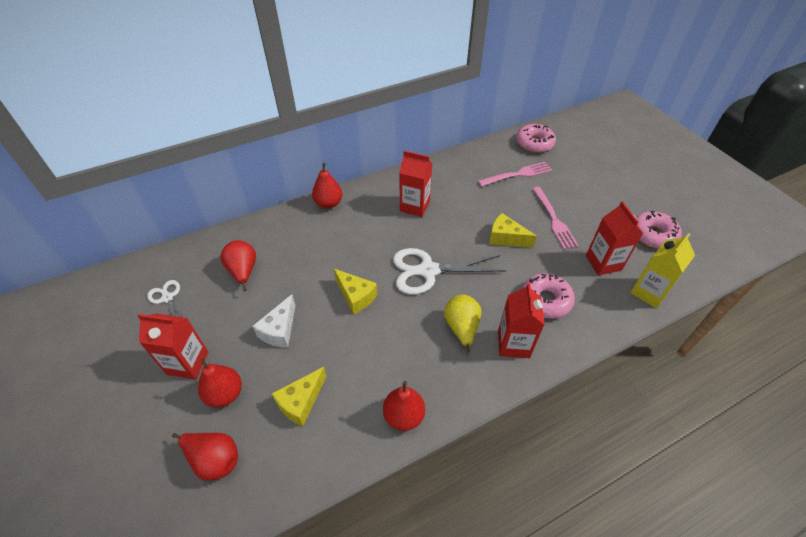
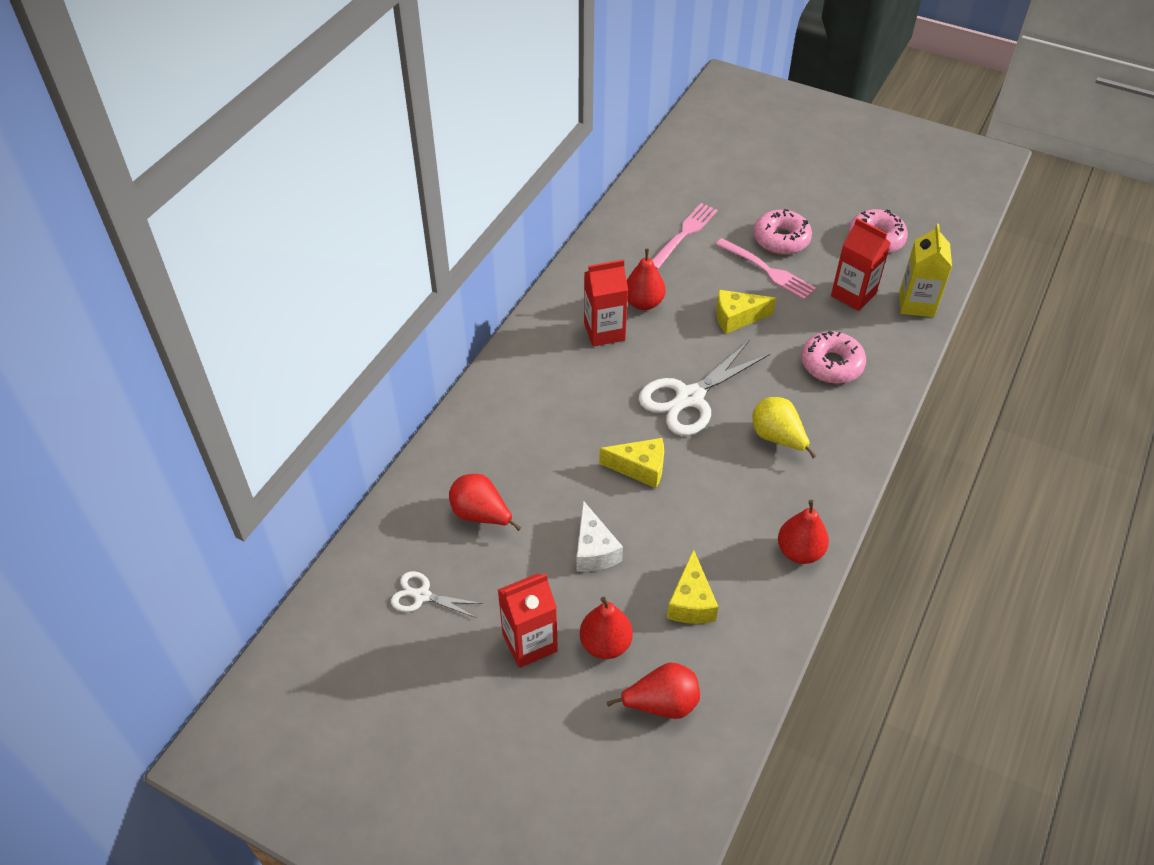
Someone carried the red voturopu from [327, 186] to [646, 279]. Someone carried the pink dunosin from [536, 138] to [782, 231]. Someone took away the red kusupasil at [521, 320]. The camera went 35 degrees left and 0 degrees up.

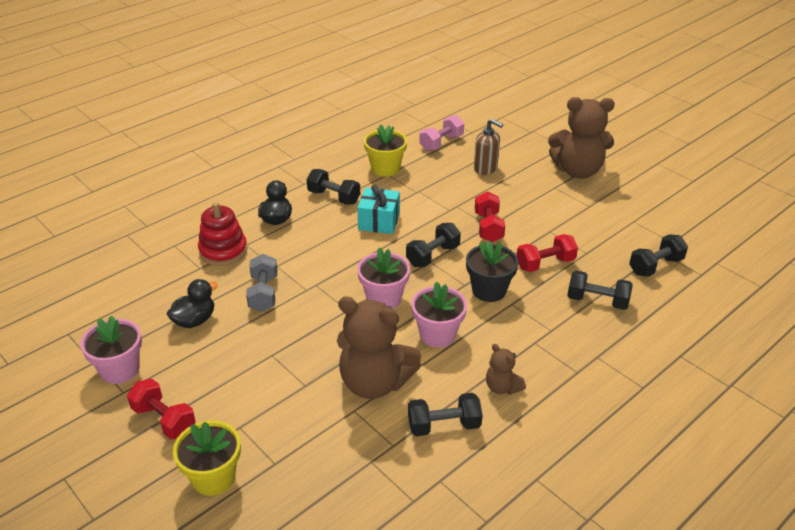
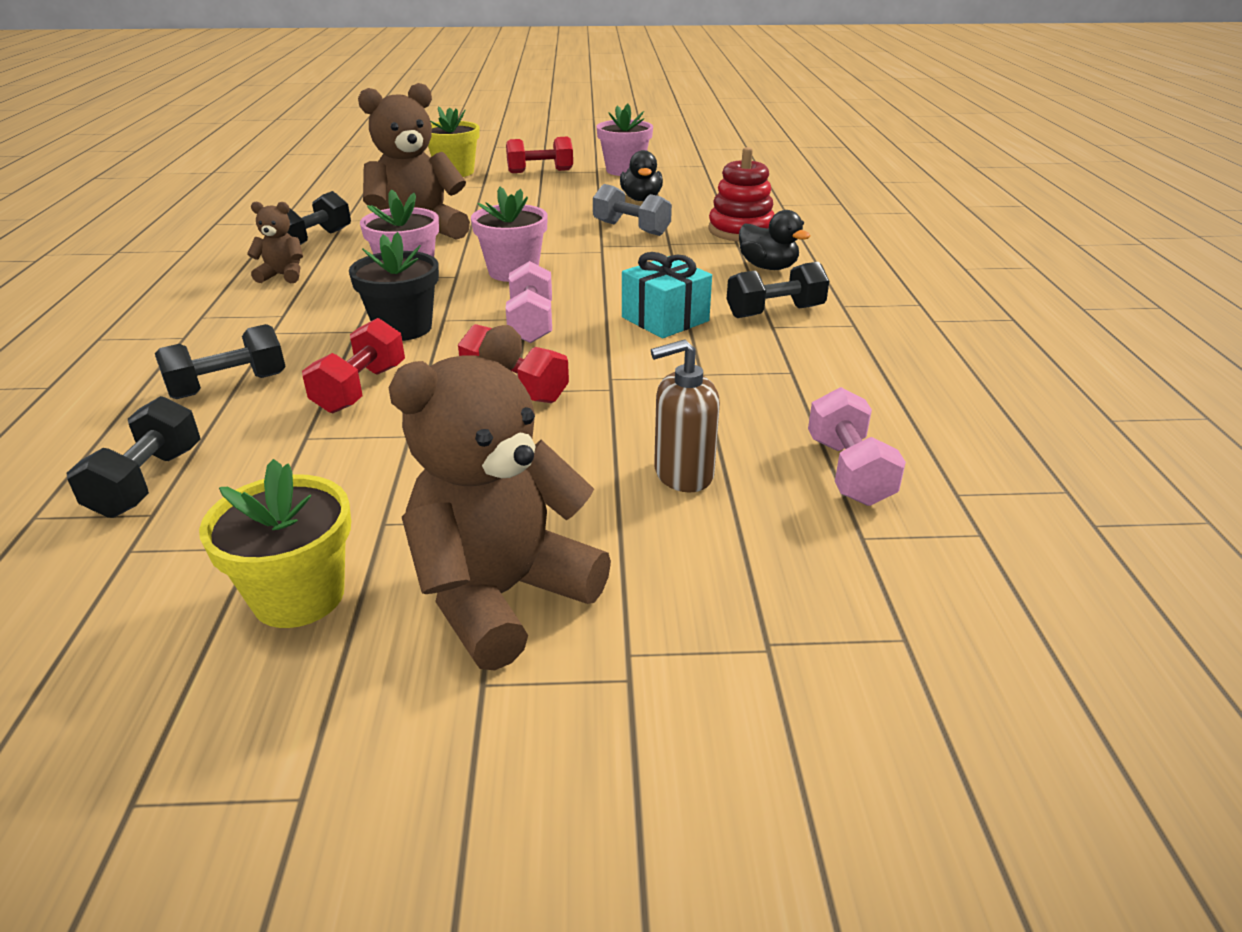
Someone carried the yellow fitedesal from [385, 150] to [275, 543]. Someone repainted the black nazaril at [433, 245], which became the pink nazaril at [529, 302]. The camera went 130 degrees right and 5 degrees down.

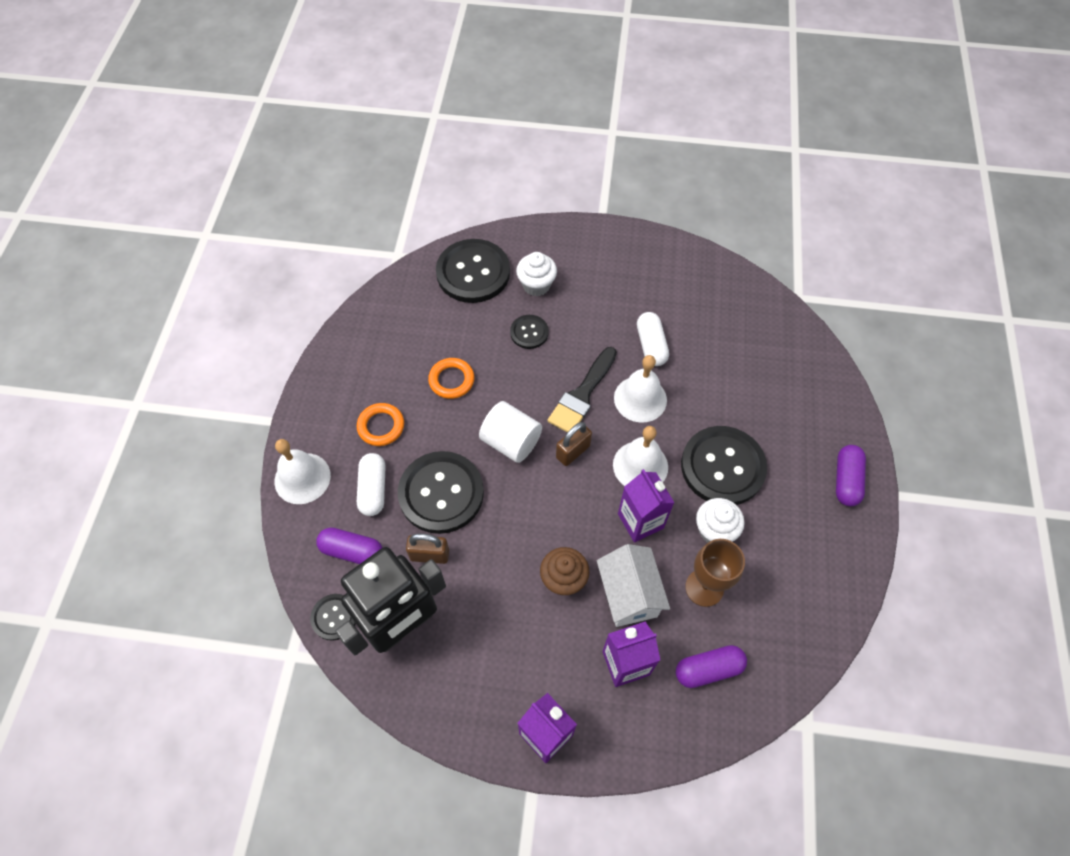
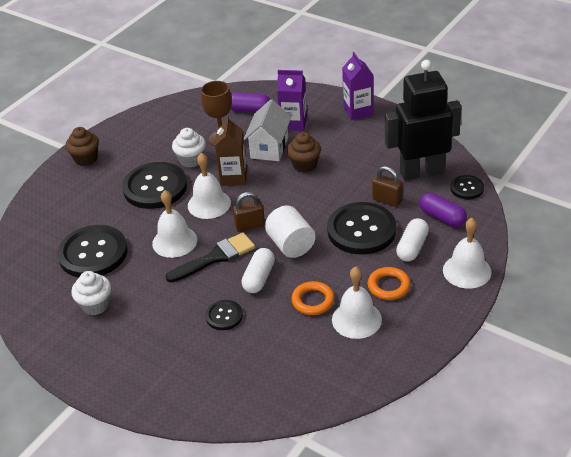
Someone carried the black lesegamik from [473, 271] to [92, 251]. Someone swapped the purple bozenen at [851, 475] for the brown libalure at [82, 146]. Someone carried the white libalure from [536, 274] to [91, 293]. Someone repainted the purple kusupasil at [646, 505], which became the brown kusupasil at [231, 151]. Someone carried the white bozenen from [653, 339] to [258, 270]. Someone put down the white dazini at [357, 303]. The camera went 150 degrees left and 20 degrees down.

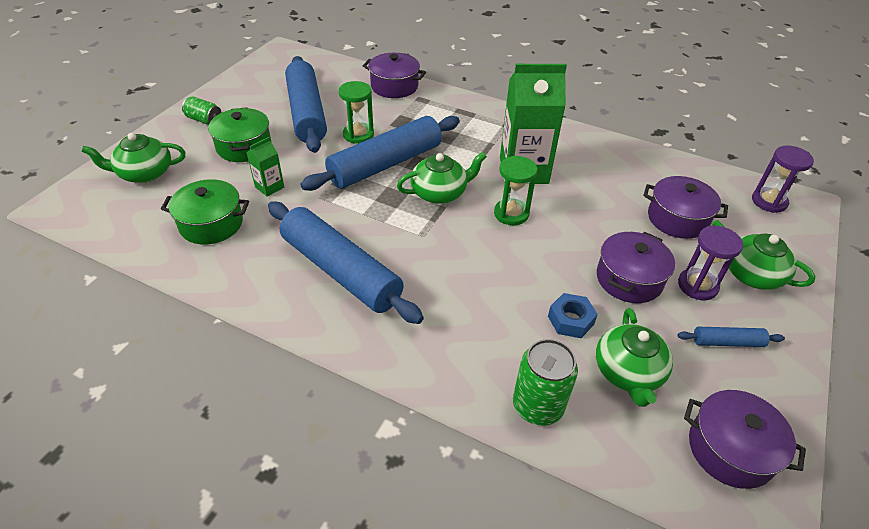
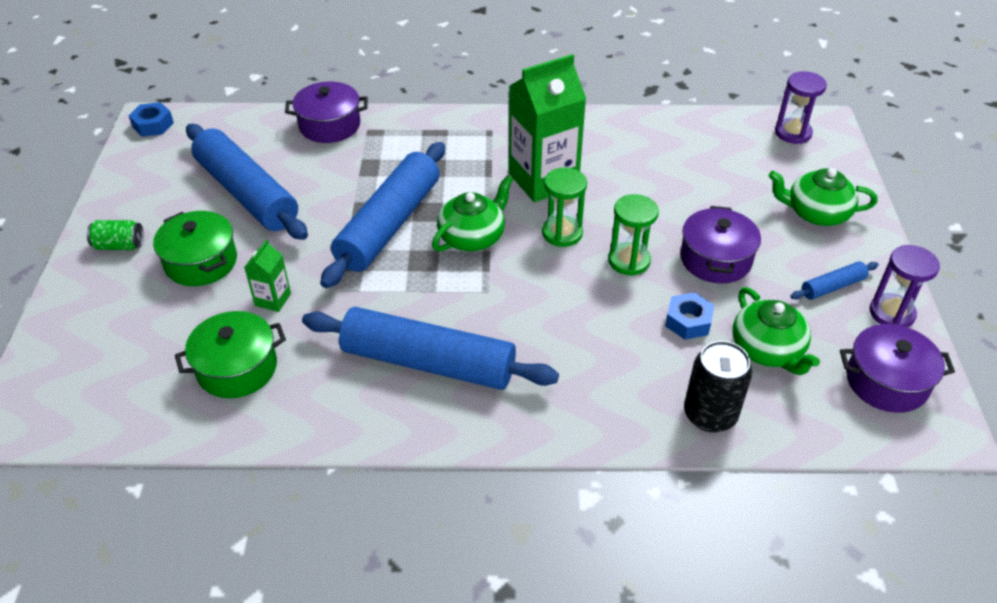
Someone put down the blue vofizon at [151, 119]. Someone carried the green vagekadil from [356, 112] to [633, 235]. Someone repainted the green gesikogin at [545, 382], which became the black gesikogin at [718, 387]. Someone carried the purple vagekadil from [710, 263] to [905, 286]. Someone took away the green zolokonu at [133, 158]. Someone took away the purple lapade at [685, 207]. The camera went 25 degrees left and 0 degrees up.

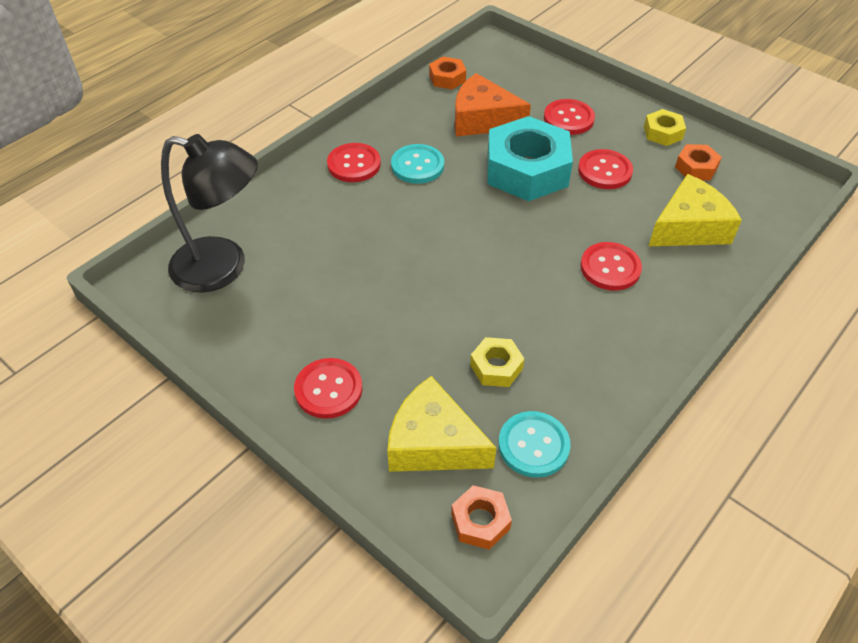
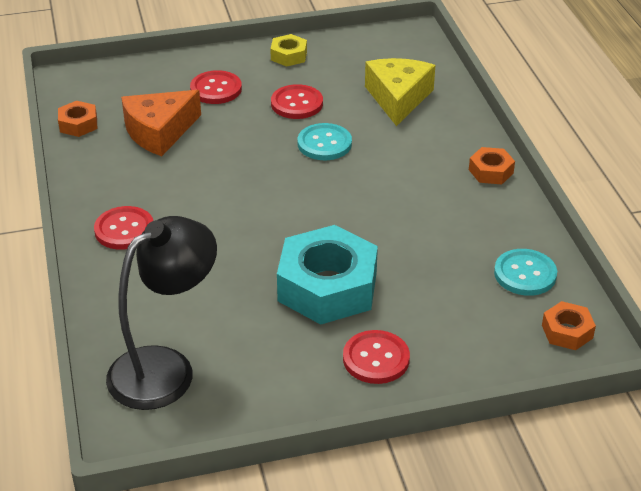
Someone carried the turquoise vofizon from [530, 158] to [327, 275]. Someone carried the turquoise lesegamik from [417, 164] to [325, 141]. Someone carried the orange vofizon from [698, 162] to [492, 165]. Someone took away the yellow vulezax at [441, 424]. Someone took away the yellow vofizon at [497, 362]. Someone took away the red lesegamik at [611, 266]. The camera went 55 degrees left and 10 degrees down.

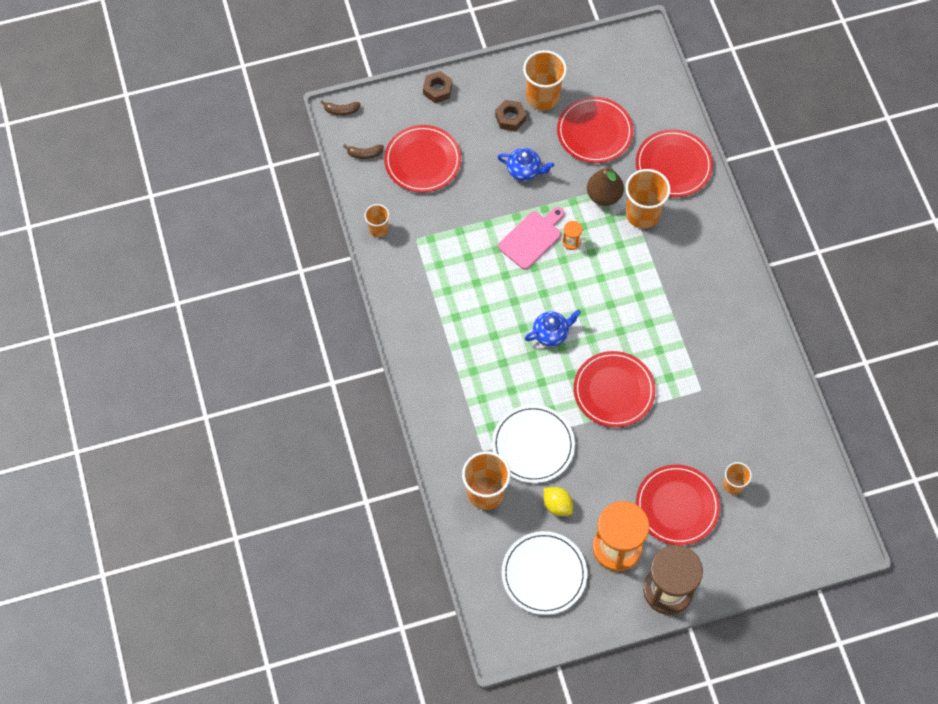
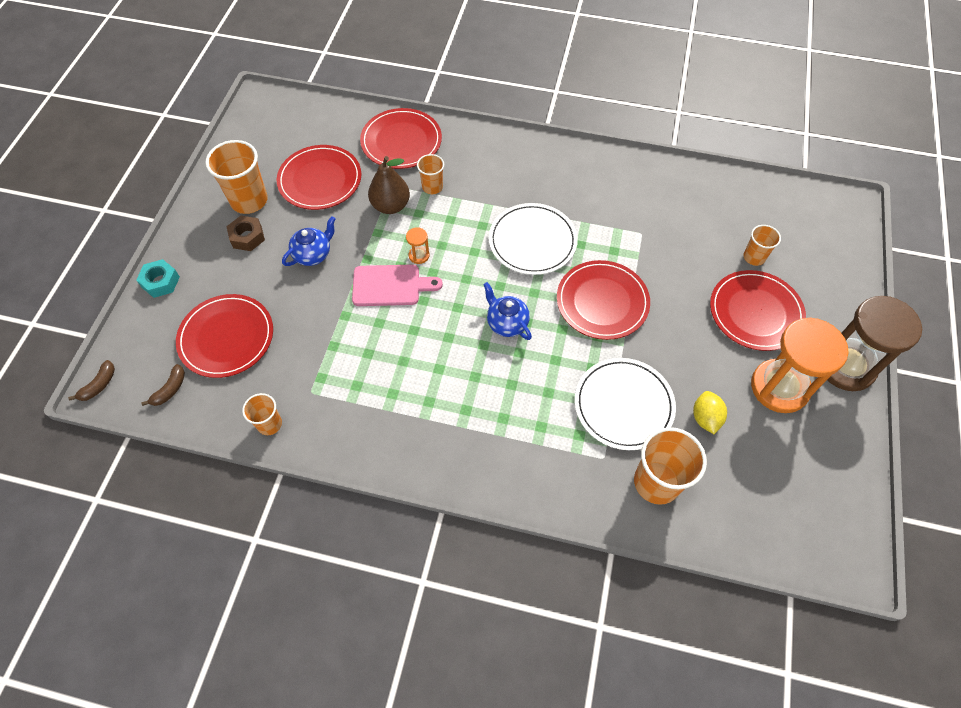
Someone repainted the brown vofizon at [437, 87], which became the turquoise vofizon at [158, 278]. Someone rotated the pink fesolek at [531, 238] by 105 degrees clockwise. Someone scaled the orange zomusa at [648, 199] by 0.56. Someone rotated the blue zolokonu at [552, 328] by 45 degrees counterclockwise. Someone carried the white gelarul from [544, 573] to [533, 239]. Someone rotated the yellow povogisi at [558, 501] by 75 degrees counterclockwise. The camera went 60 degrees left and 5 degrees down.

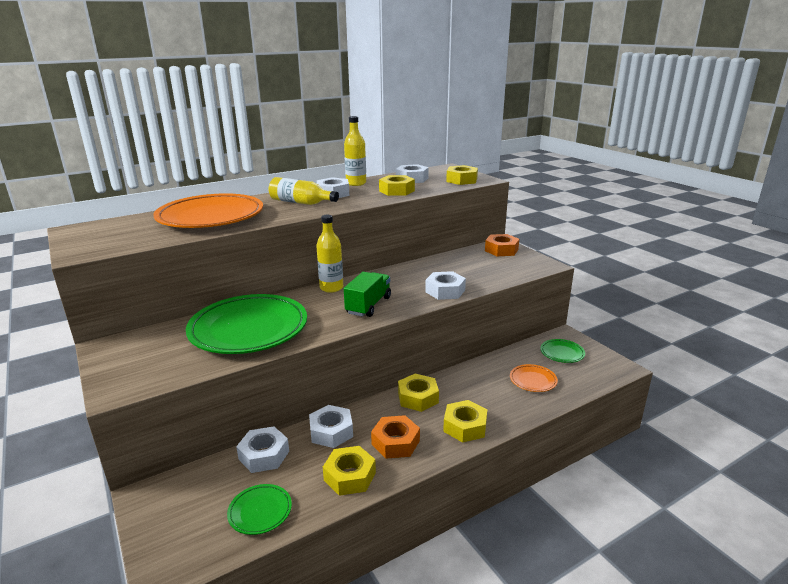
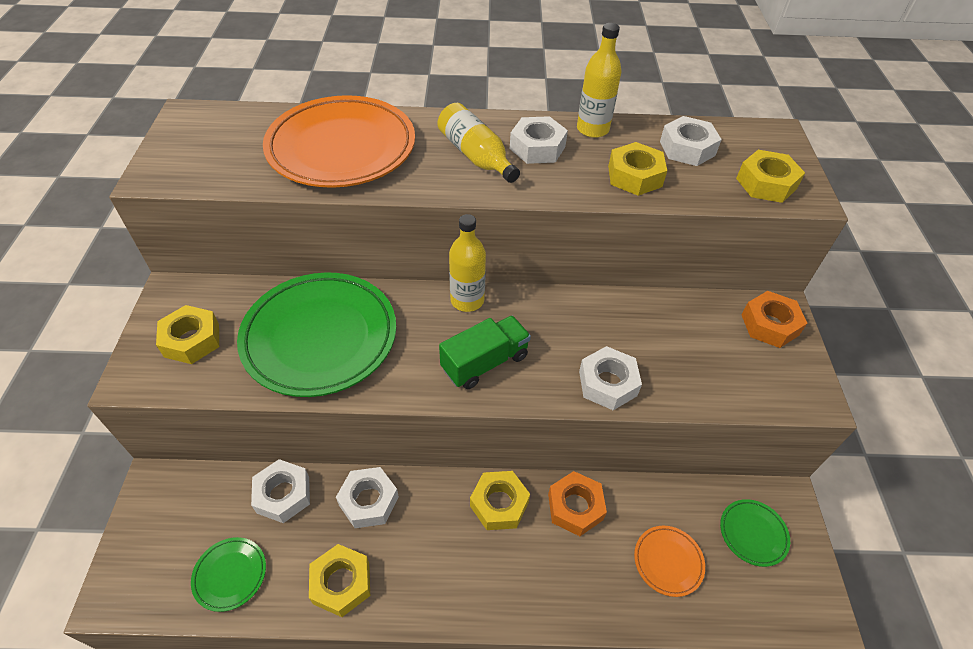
Someone carried the yellow vofizon from [465, 421] to [187, 334]. Someone carried the orange vofizon from [395, 437] to [577, 503]. The camera went 30 degrees right and 25 degrees up.

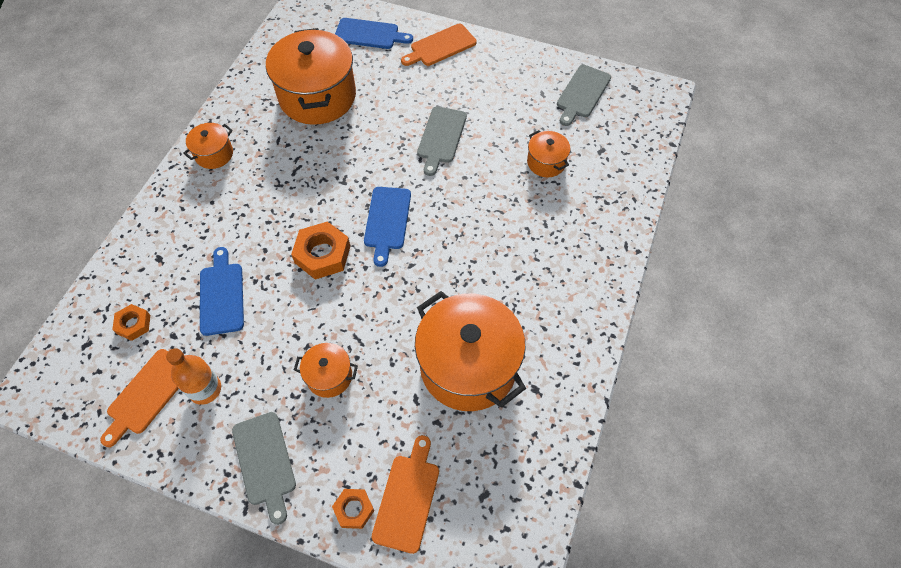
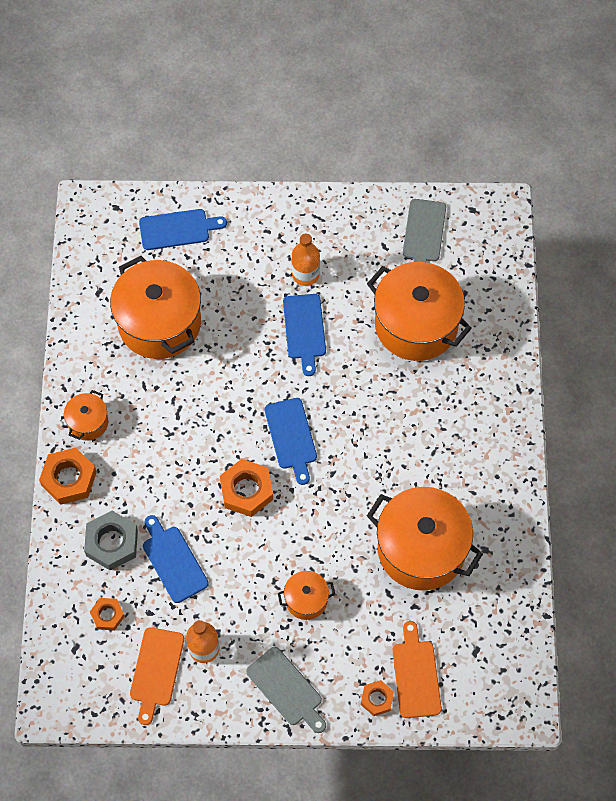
Someone put down the orange vofizon at [68, 476]. Someone put down the grey vofizon at [111, 540]. Someone repainted the grey fesolek at [442, 141], which became the blue fesolek at [304, 335]. Someone put down the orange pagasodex at [305, 260]. Someone scaled the orange lapade at [549, 153] by 2.12. Someone took away the orange fesolek at [439, 45]. The camera went 20 degrees left and 5 degrees up.

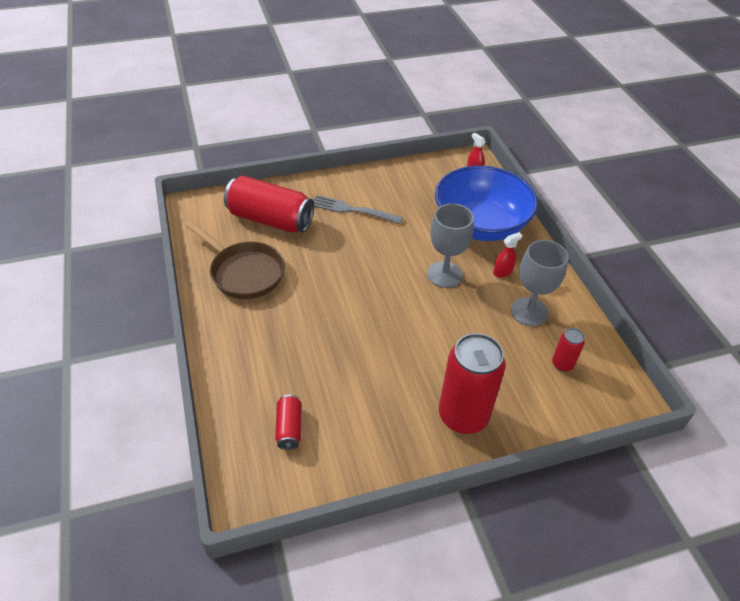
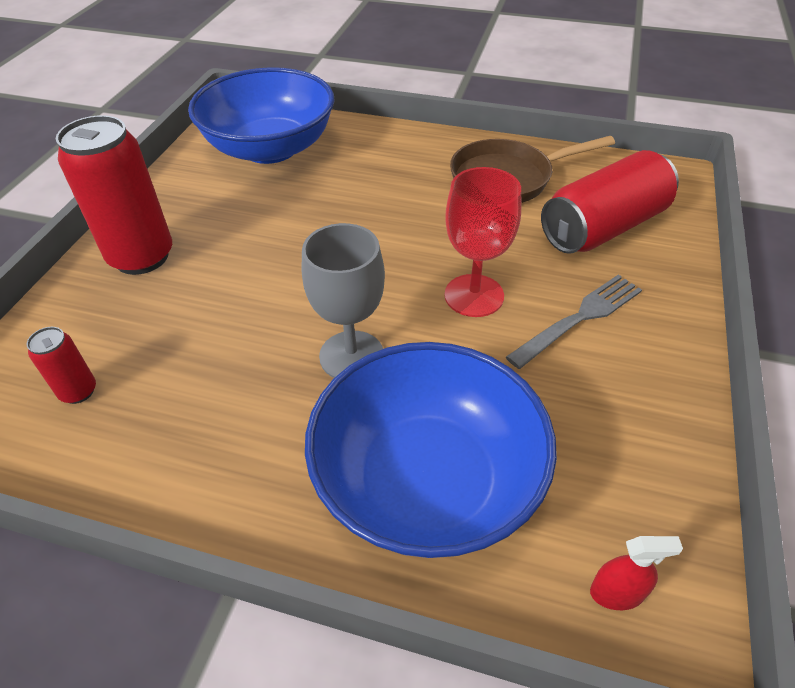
Someone swapped the red gesikogin at [288, 422] for the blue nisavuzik at [261, 115]. Someone put down the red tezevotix at [482, 242]. Someone took away the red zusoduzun at [507, 254]. Someone took away the grey tezevotix at [540, 283]. The camera went 125 degrees right and 0 degrees up.

